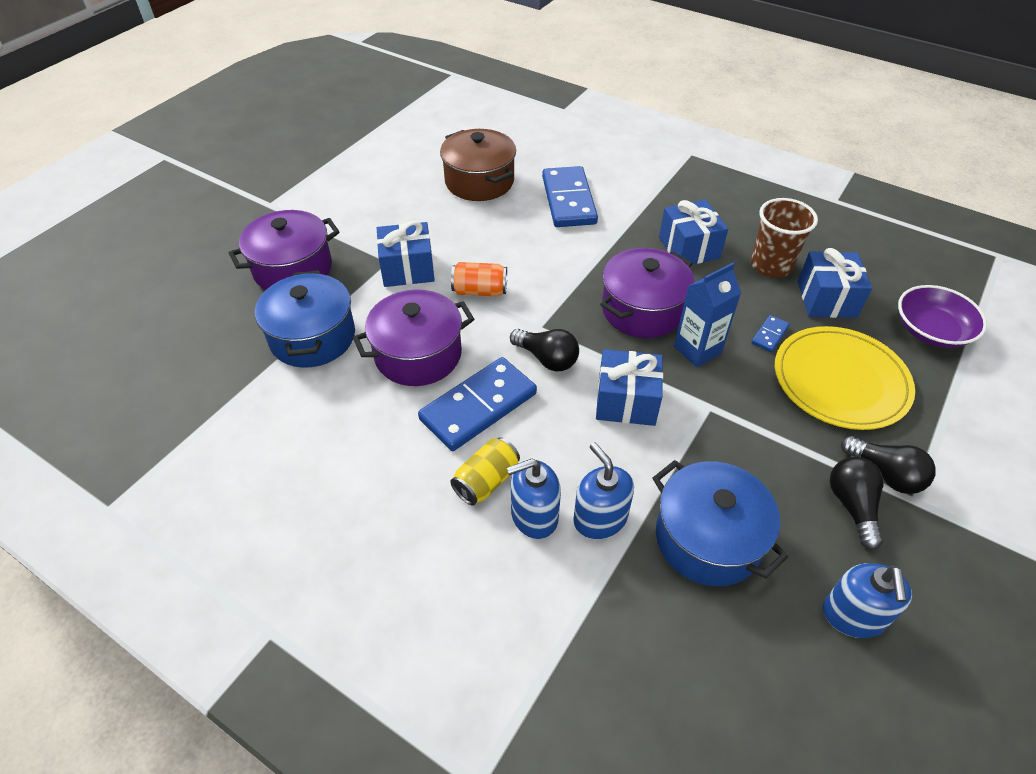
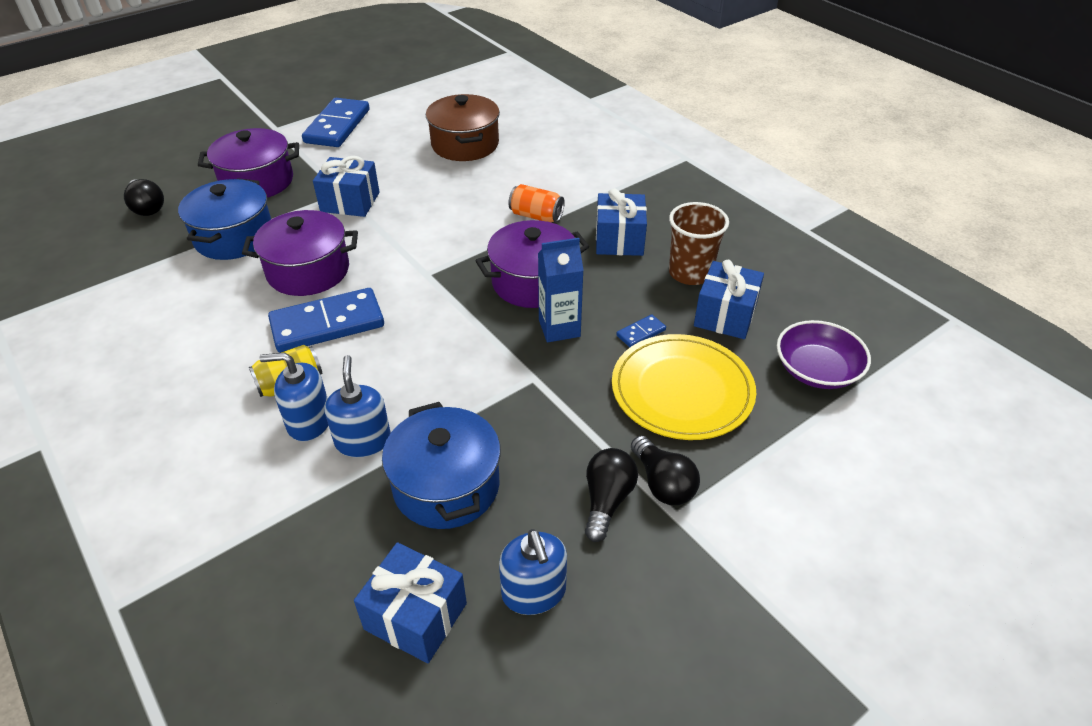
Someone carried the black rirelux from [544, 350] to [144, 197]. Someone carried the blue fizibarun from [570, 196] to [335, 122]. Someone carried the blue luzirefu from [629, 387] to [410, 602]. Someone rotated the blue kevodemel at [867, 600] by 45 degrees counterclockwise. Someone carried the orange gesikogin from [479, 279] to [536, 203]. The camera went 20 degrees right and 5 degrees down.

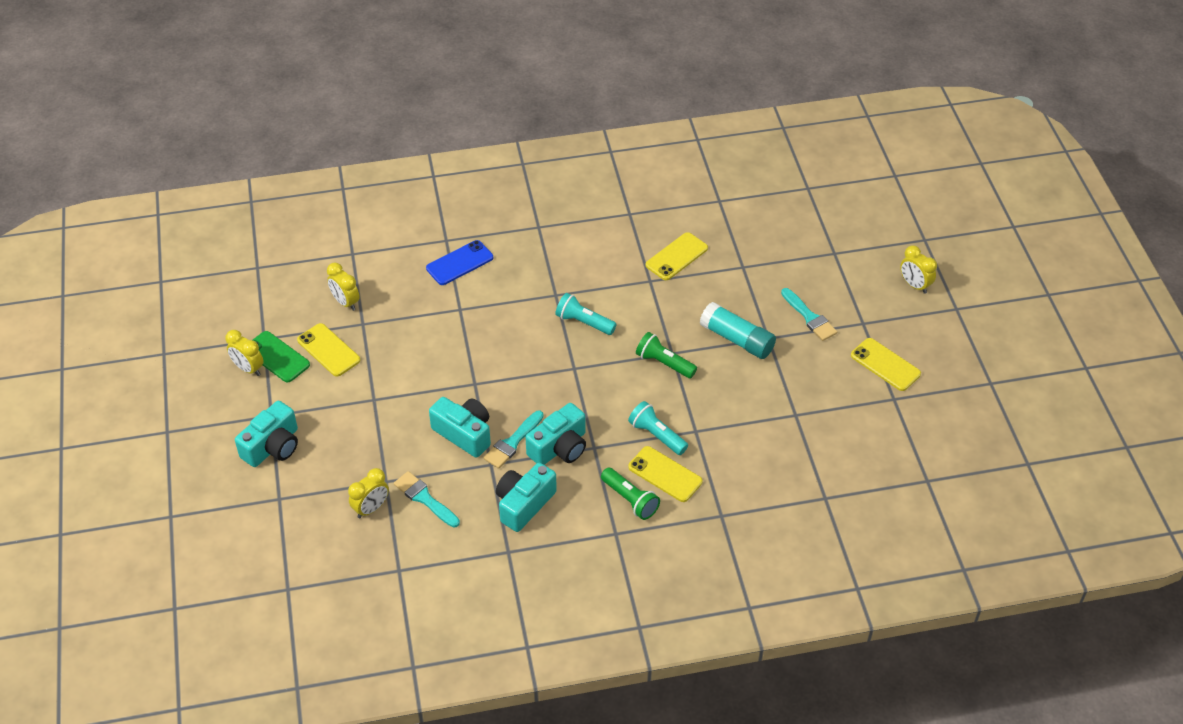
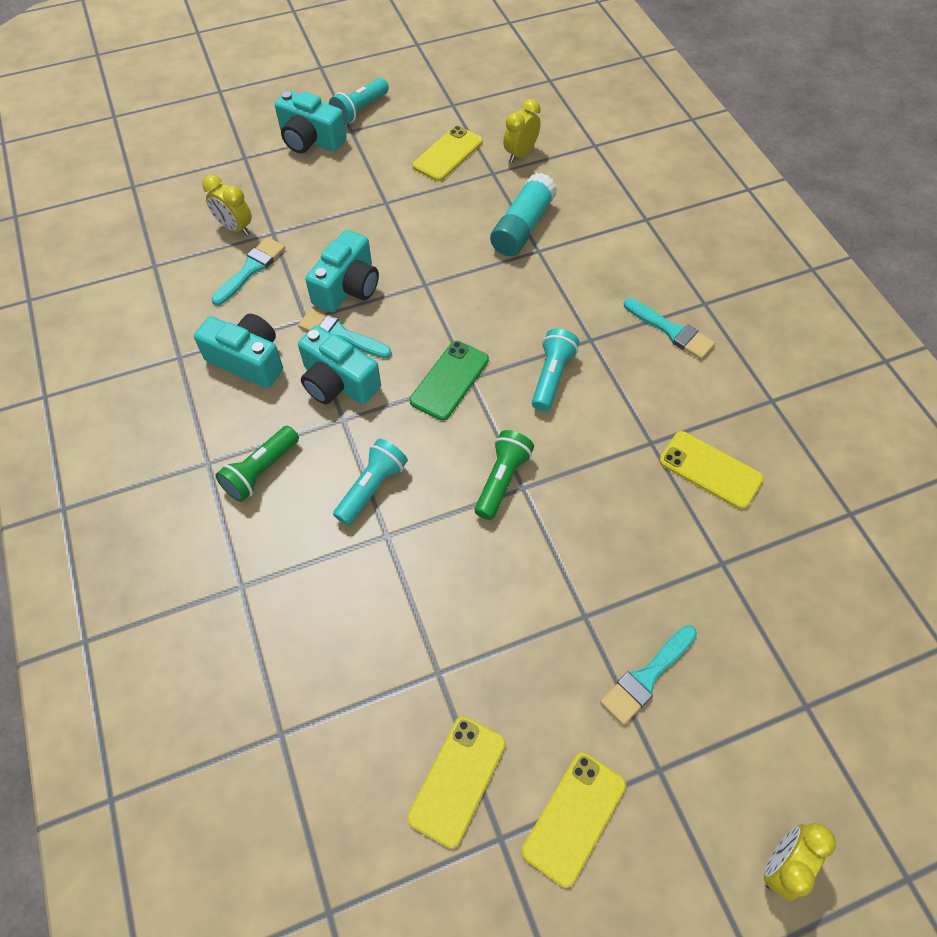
Someone put down the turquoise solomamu at [359, 101]. Someone carried the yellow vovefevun from [665, 474] to [456, 782]. Someone carried the green vovefevun from [281, 356] to [449, 381]. Someone carried the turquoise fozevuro from [738, 330] to [523, 214]. Someone put down the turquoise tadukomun at [669, 328]. Someone took away the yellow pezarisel at [244, 353]. Someone took away the blue vovefevun at [459, 262]. The camera went 80 degrees right and 10 degrees up.

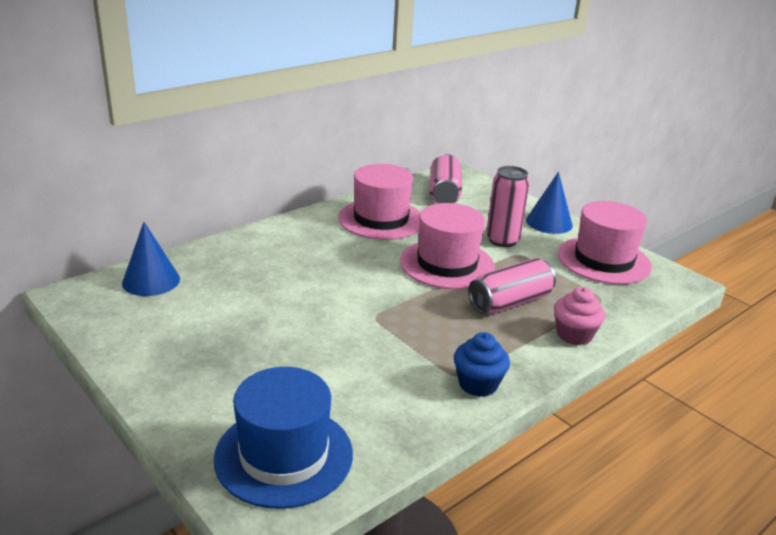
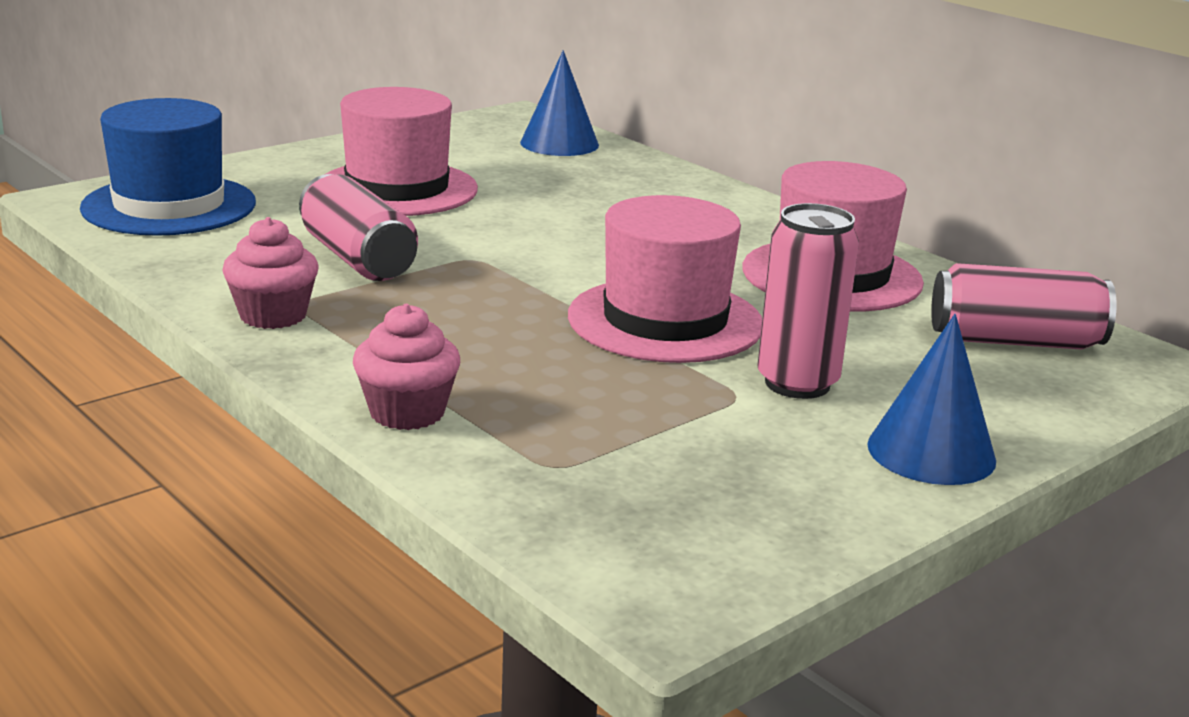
Someone repainted the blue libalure at [482, 364], which became the pink libalure at [270, 273]. Someone carried the pink gesikogin from [512, 286] to [358, 227]. Someone carried the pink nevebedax from [605, 242] to [401, 151]. The camera went 90 degrees right and 5 degrees down.

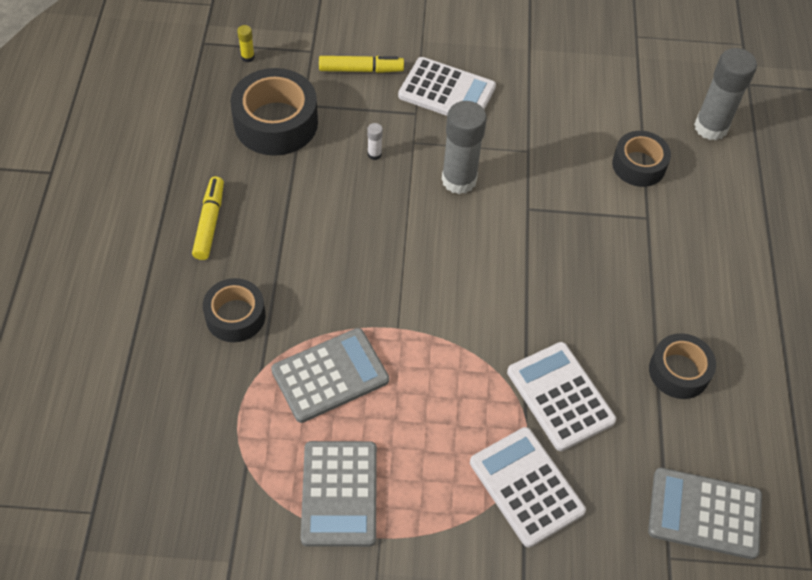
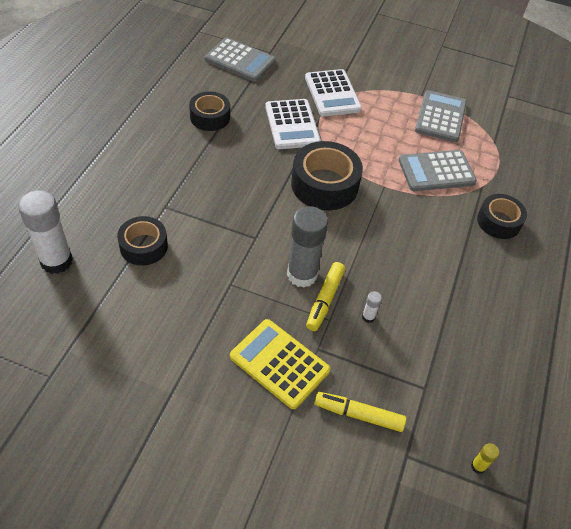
Someone repainted the grey fozevuro at [725, 94], which became the white fozevuro at [45, 232]. Someone repainted the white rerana at [447, 86], which became the yellow rerana at [280, 364]. Someone carried the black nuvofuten from [274, 112] to [327, 175]. Someone carried the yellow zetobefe from [208, 218] to [325, 296]. The camera went 165 degrees left and 5 degrees down.

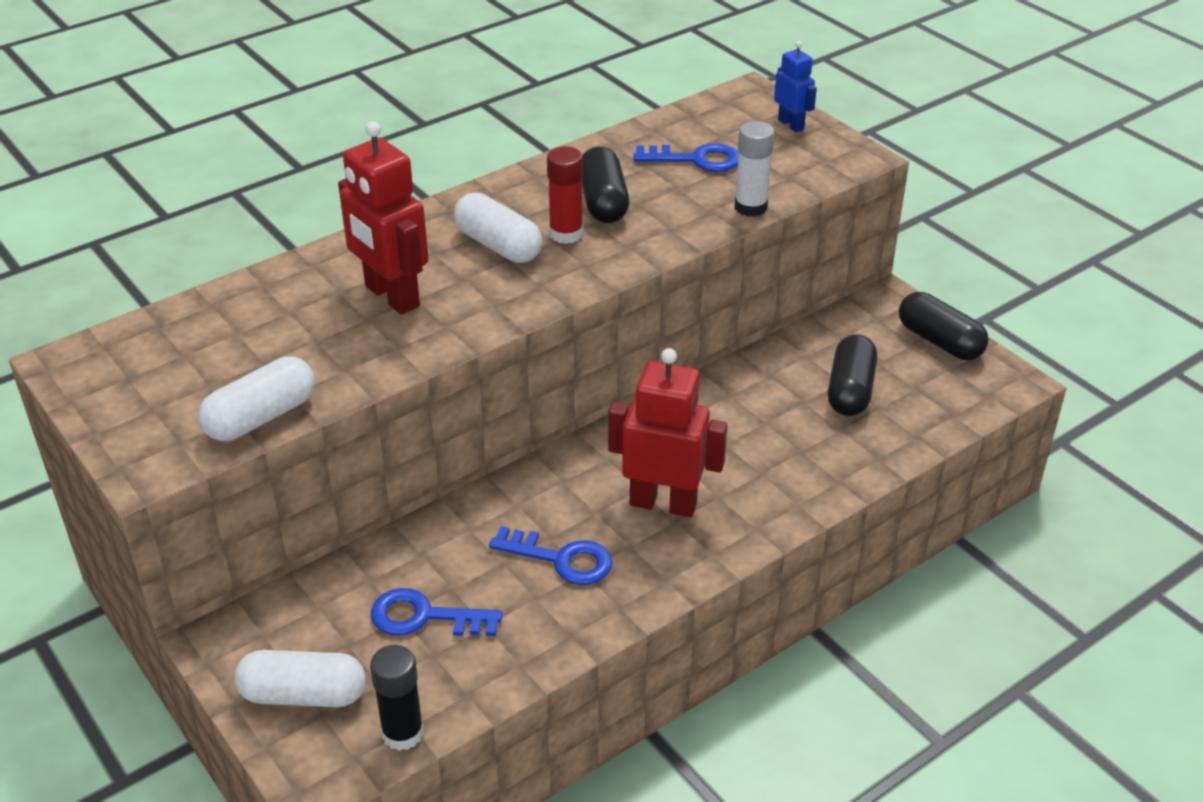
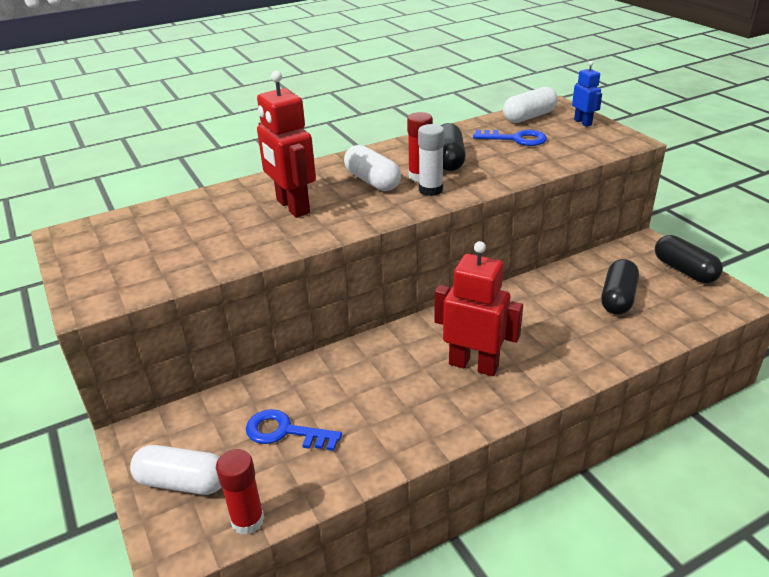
Someone repainted the black fozevuro at [397, 698], which became the red fozevuro at [240, 492]. Someone carried the white fozevuro from [755, 169] to [431, 160]. Someone carried the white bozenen from [256, 399] to [530, 105]. Someone took away the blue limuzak at [550, 555]. The camera went 10 degrees right and 5 degrees down.

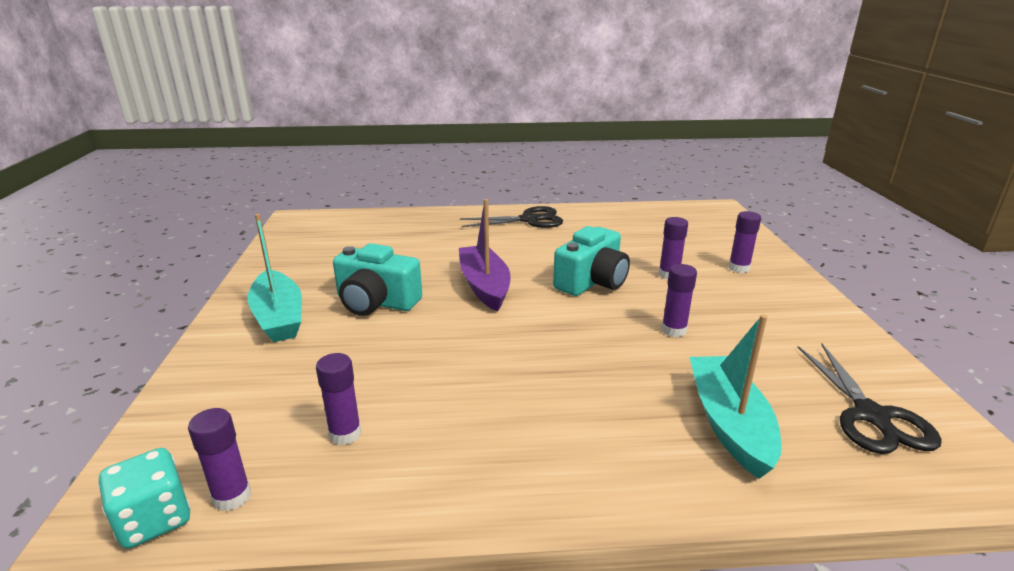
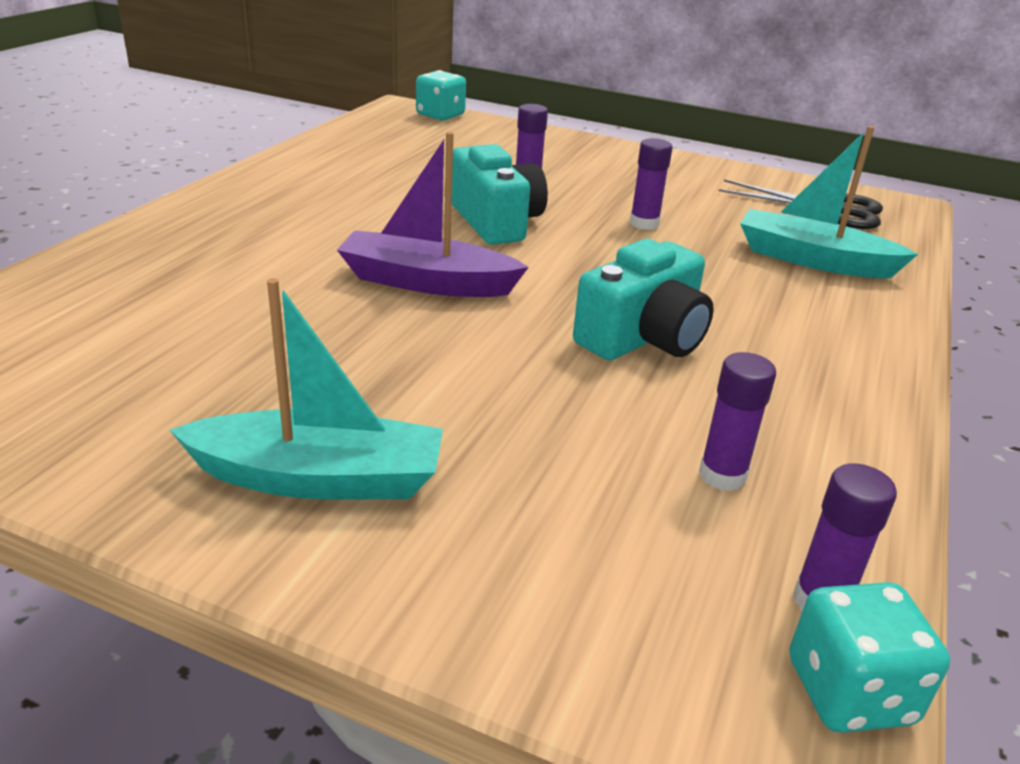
Someone put down the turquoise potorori at [441, 95]. Someone carried the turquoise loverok from [377, 279] to [643, 299]. Someone took away the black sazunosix at [511, 217]. Someone took away the purple fozevuro at [744, 242]. The camera went 65 degrees left and 5 degrees up.

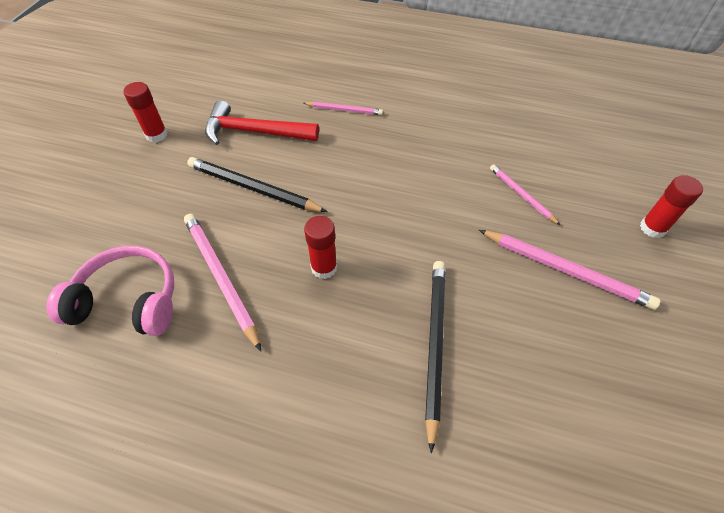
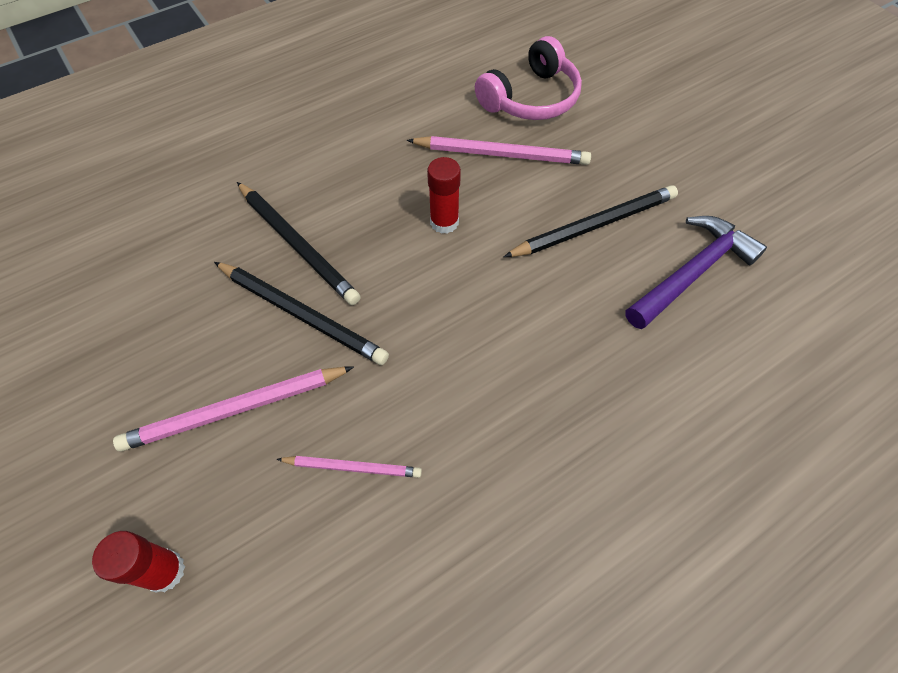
Someone put down the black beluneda at [301, 313]. Someone repainted the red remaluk at [262, 122], which became the purple remaluk at [696, 272]. Someone took away the red fozevuro at [145, 112]. Someone took away the pink beluneda at [343, 108]. The camera went 130 degrees right and 5 degrees up.

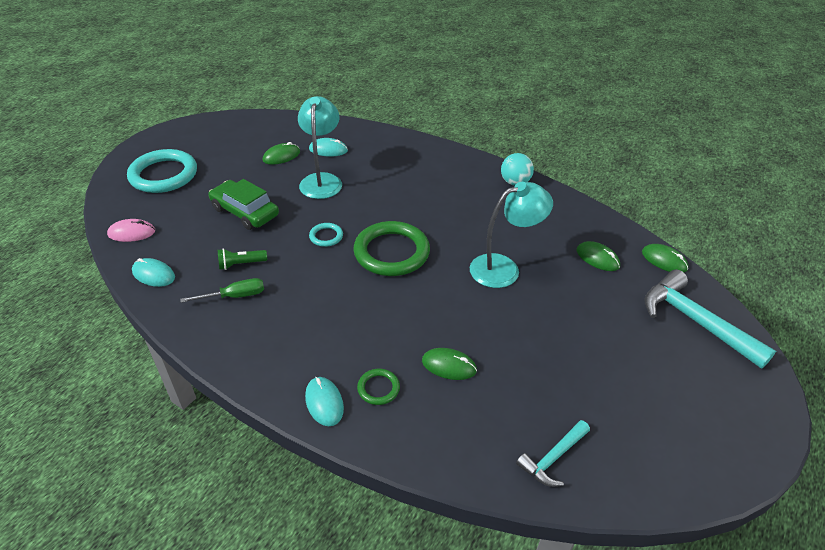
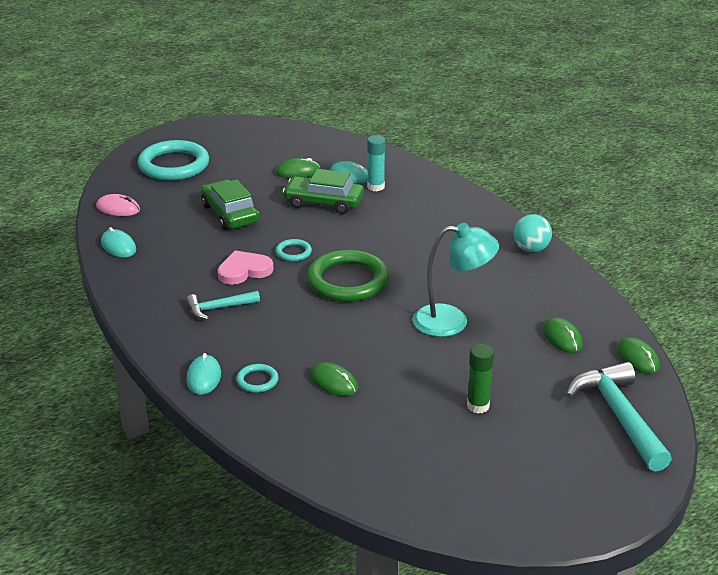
Someone carried the turquoise remaluk from [553, 453] to [223, 305]. Someone put down the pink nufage at [246, 267]. Someone repainted the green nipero at [378, 387], which became the turquoise nipero at [257, 378]. Someone swapped the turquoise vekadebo at [320, 147] for the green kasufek at [323, 191]. Someone put down the turquoise fozevuro at [376, 163]. Someone put down the green fozevuro at [480, 378]. Someone took away the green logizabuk at [222, 290]. Someone took away the green solomamu at [242, 259]. The camera went 25 degrees right and 10 degrees down.

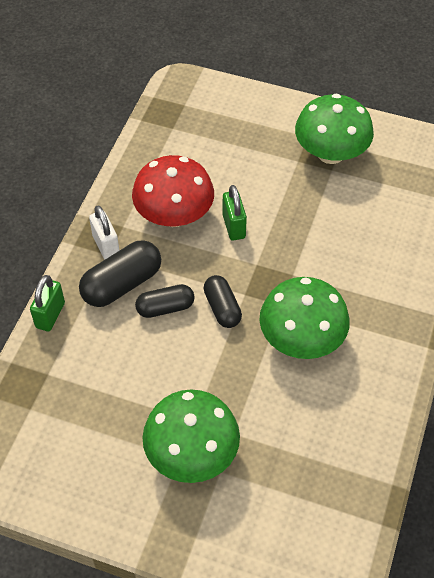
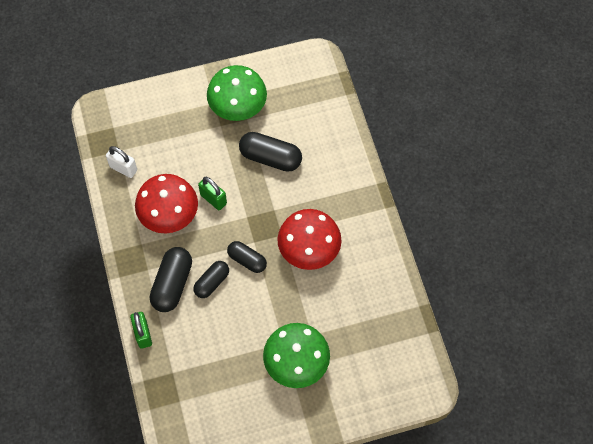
Someone carried the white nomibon from [104, 233] to [121, 162]. Someone put down the black bozenen at [270, 152]. Someone repainted the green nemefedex at [304, 318], which became the red nemefedex at [309, 239]. The camera went 35 degrees left and 10 degrees up.

